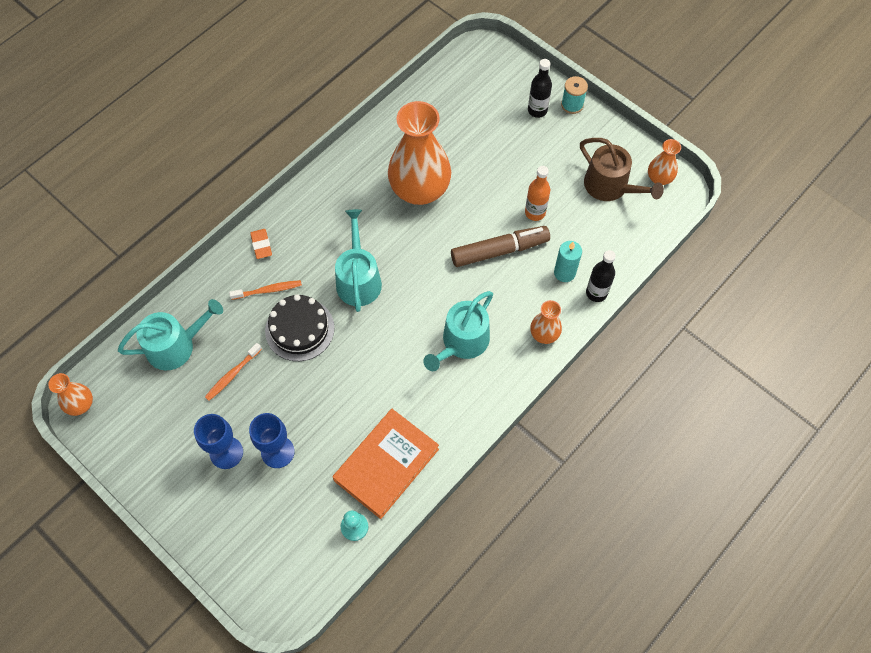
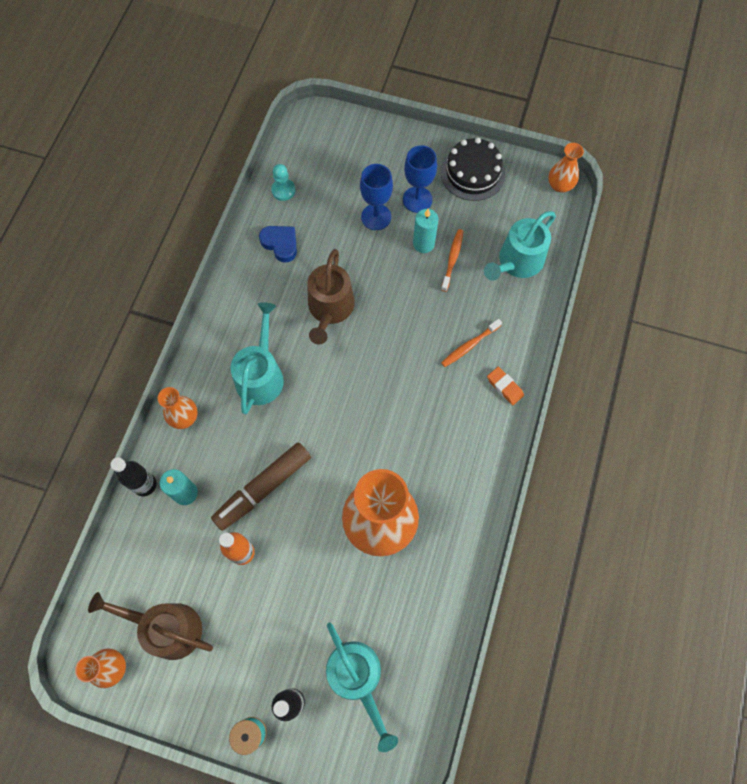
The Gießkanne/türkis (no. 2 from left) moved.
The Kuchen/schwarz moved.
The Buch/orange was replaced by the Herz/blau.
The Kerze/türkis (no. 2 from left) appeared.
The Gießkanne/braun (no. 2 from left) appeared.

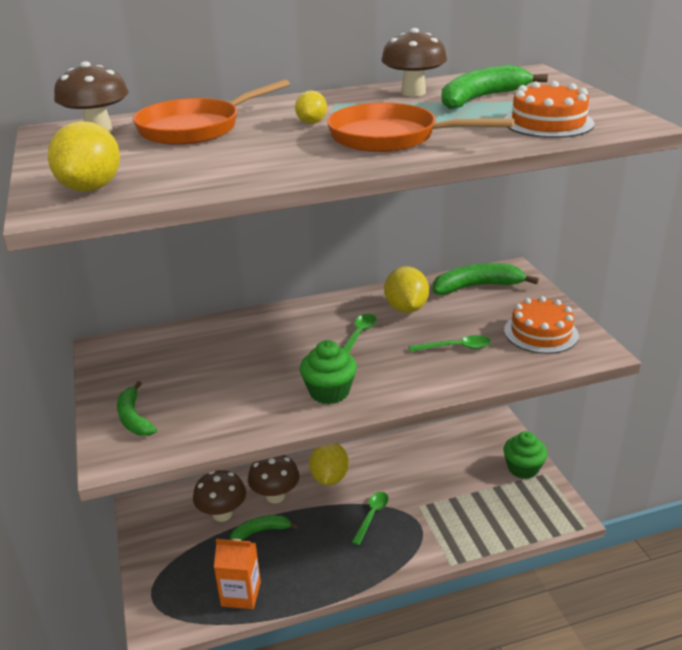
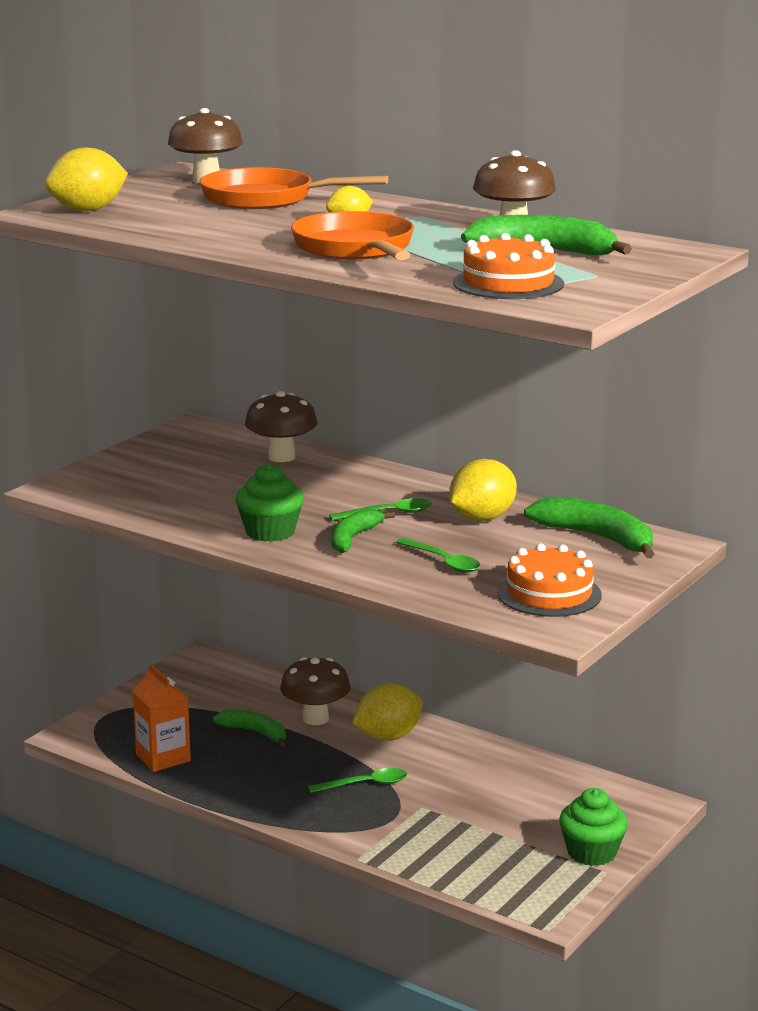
The Banane/grün (no. 1 from left in the first image) moved.
The Pilz/braun (no. 2 from left) moved.

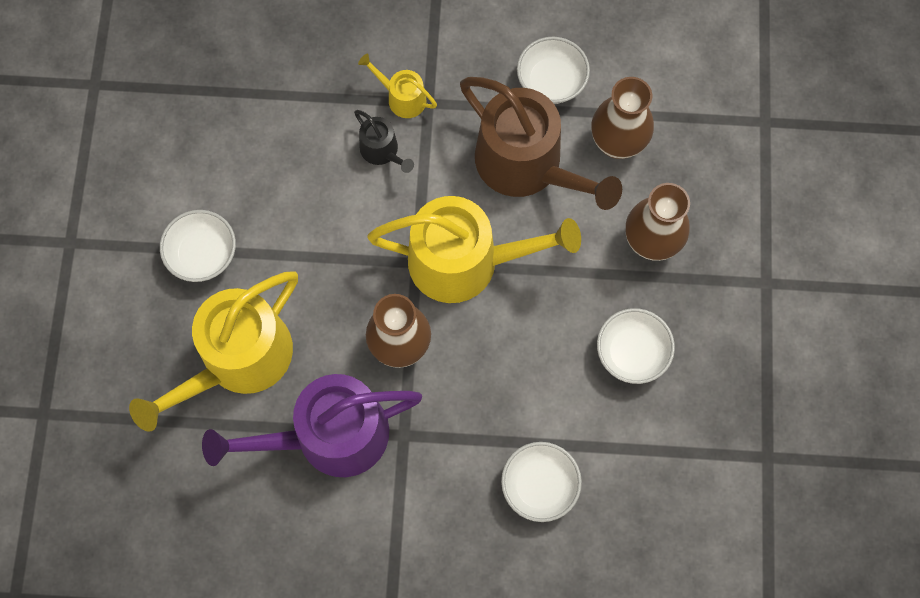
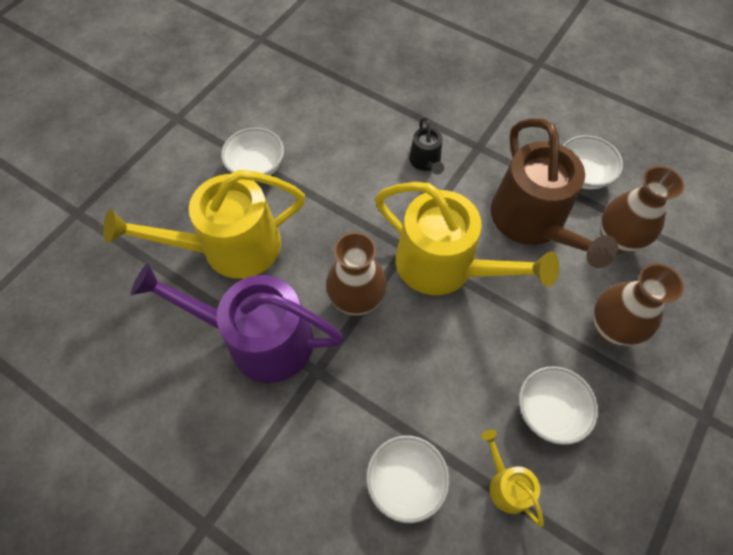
The Gießkanne/gelb (no. 2 from left in the first image) moved.

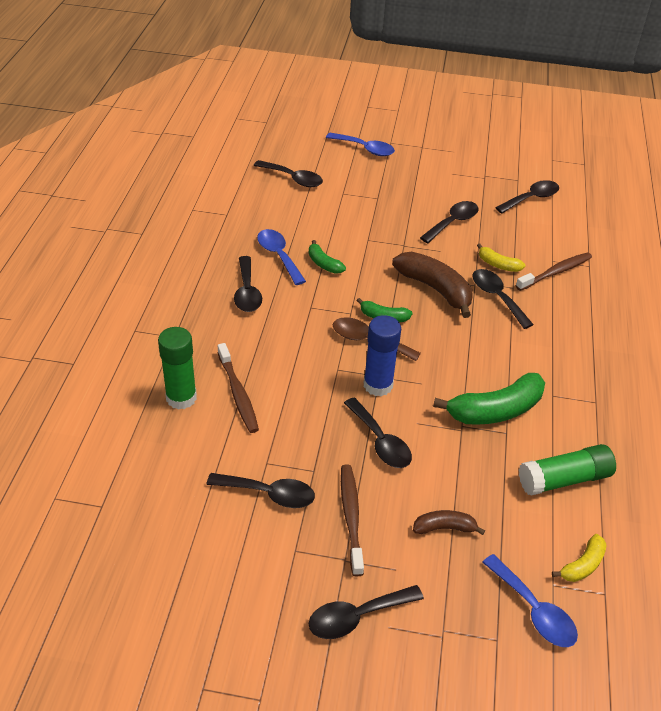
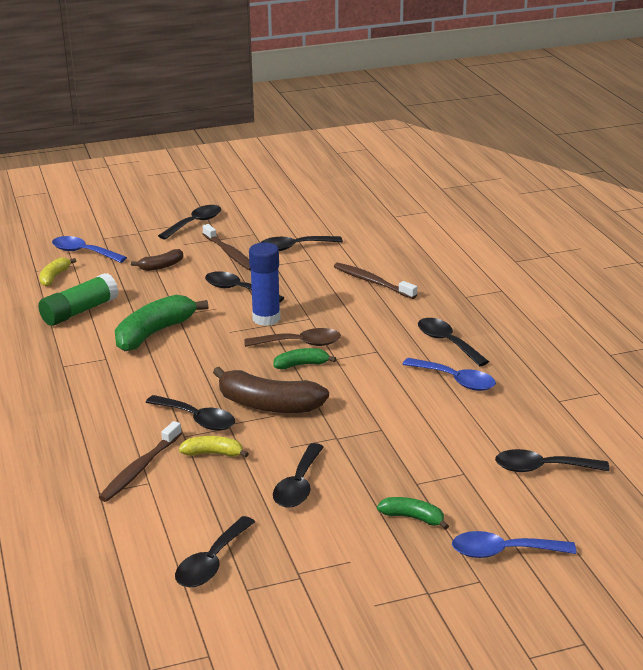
The Banane/grün (no. 1 from left in the first image) moved.
The Klebestift/grün (no. 1 from left) disappeared.

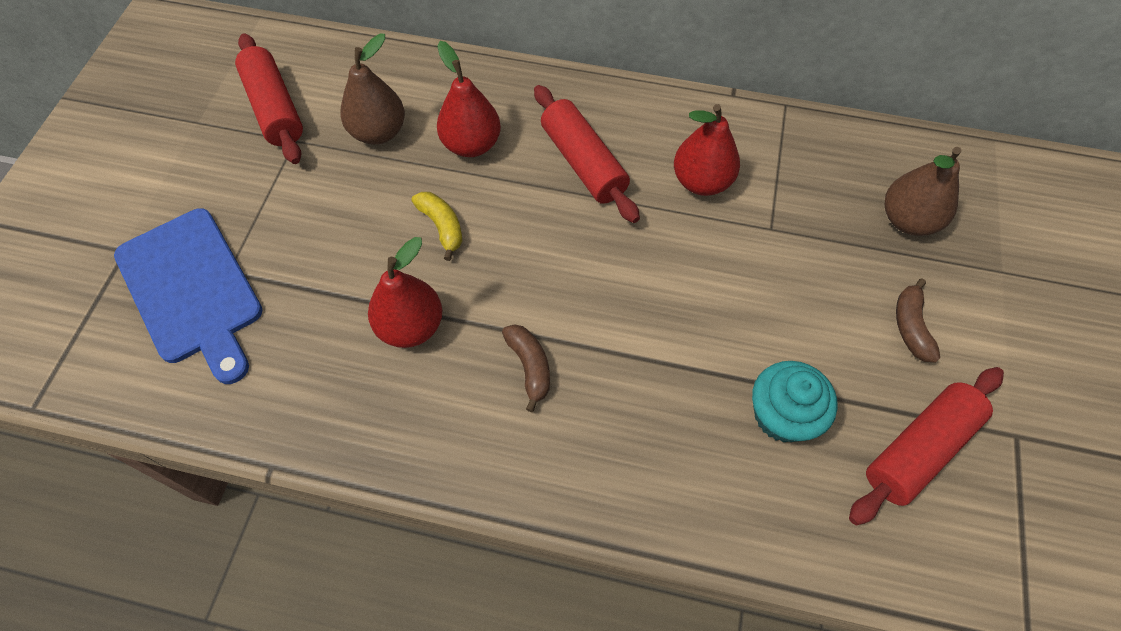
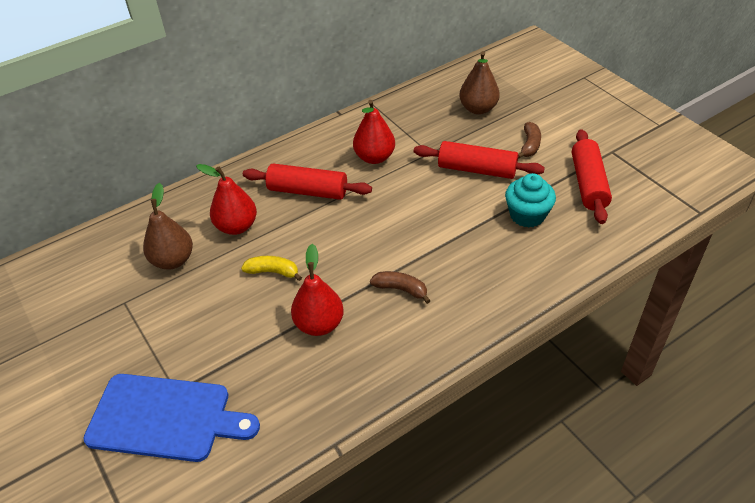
The Nudelholz/rot (no. 1 from left in the first image) moved.
The Banane/braun (no. 2 from left) turned 120 degrees counterclockwise.

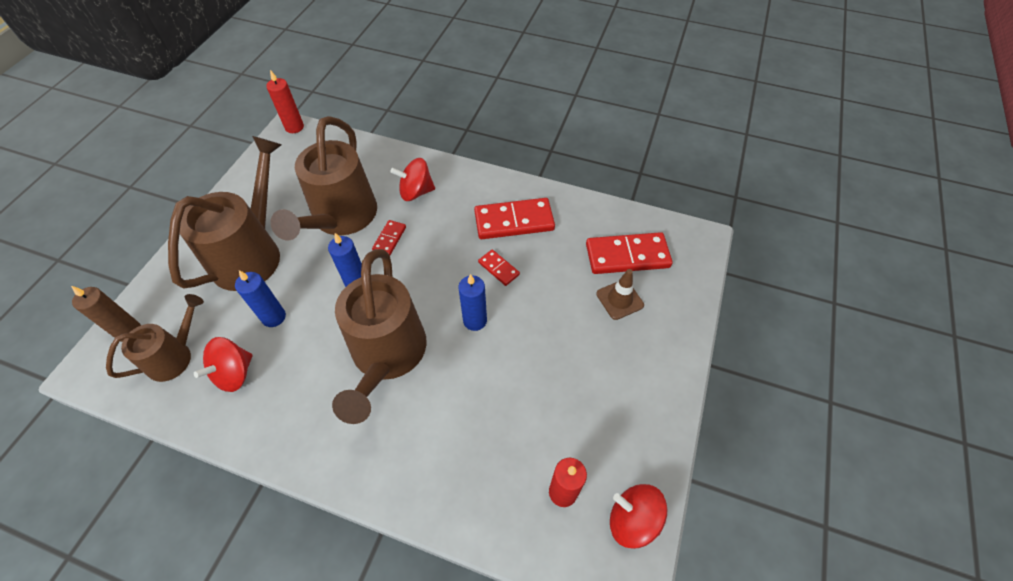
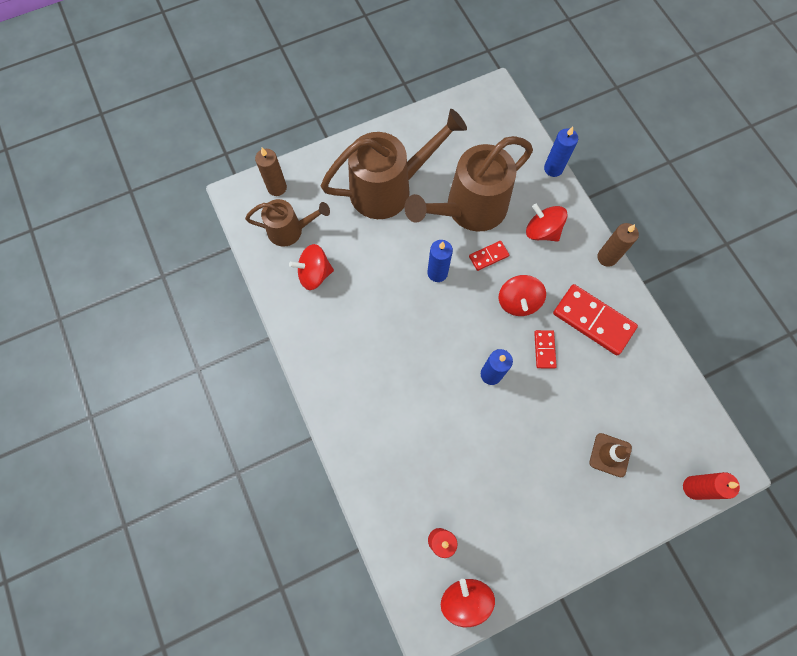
The Kerze/rot (no. 1 from left in the first image) moved.
The Dominostein/rot (no. 4 from left) disappeared.
The Gießkanne/braun (no. 4 from left) disappeared.
The Kerze/blau (no. 1 from left in the first image) moved.
The Kerze/braun (no. 2 from left) appeared.
The Kreisel/rot (no. 3 from left) appeared.

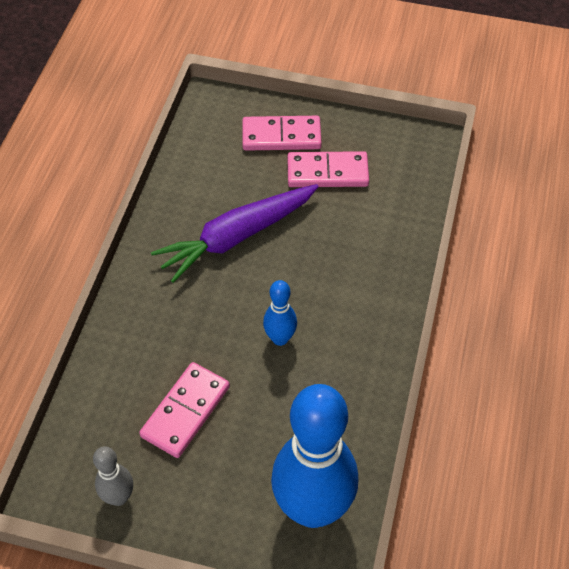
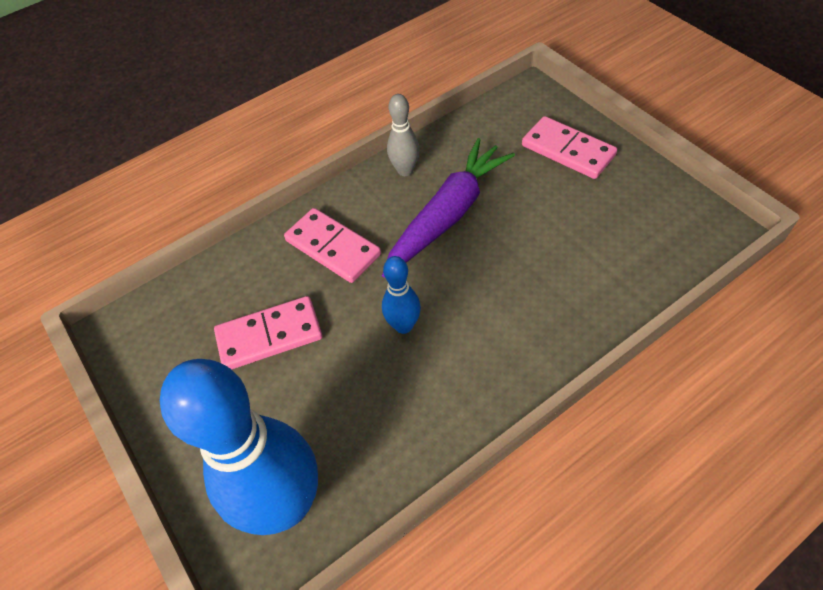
The Dominostein/rosa (no. 3 from left in the first image) moved.
The Karotte/lila turned 120 degrees clockwise.
The Bowlingkegel/grau moved.

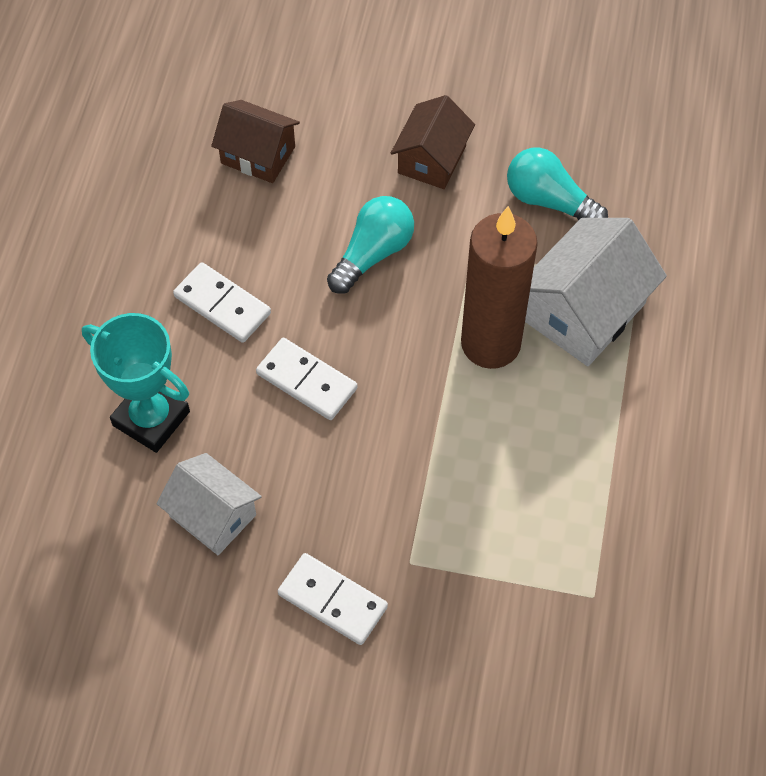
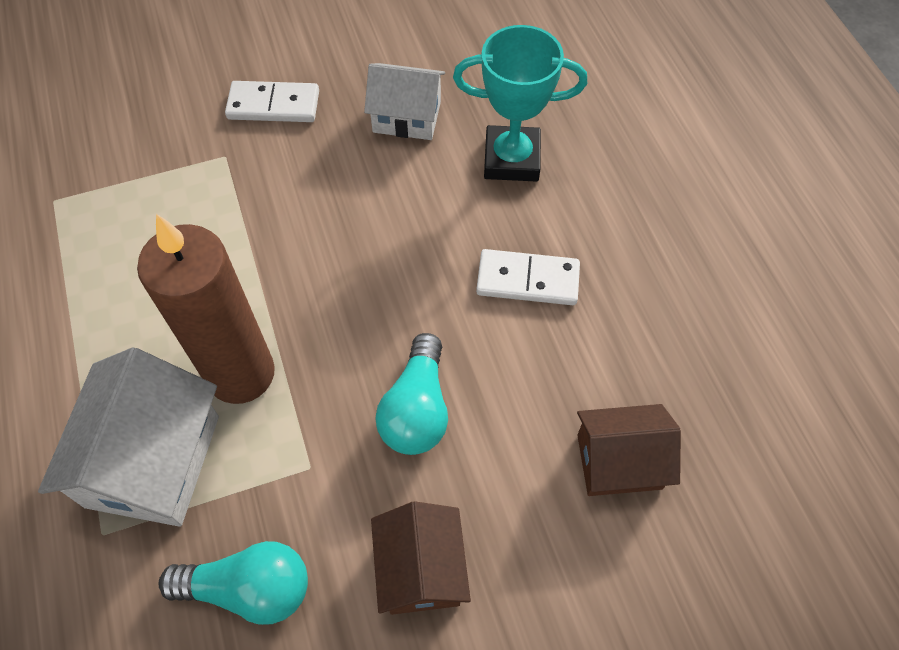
The Dominostein/weiß (no. 2 from left) disappeared.

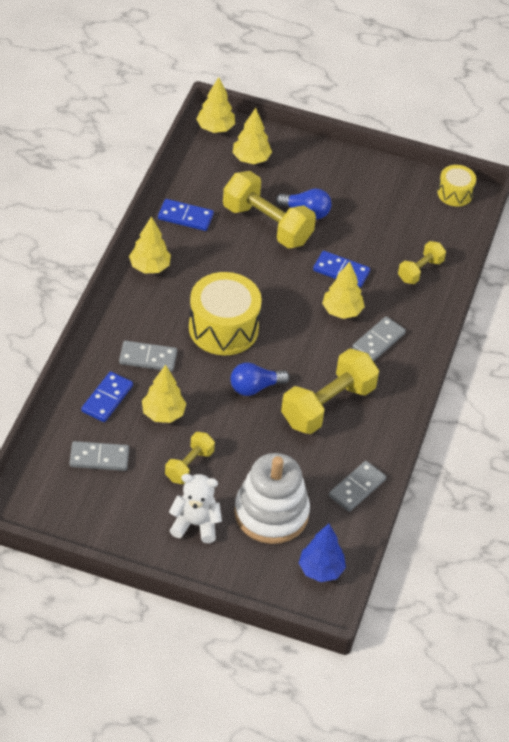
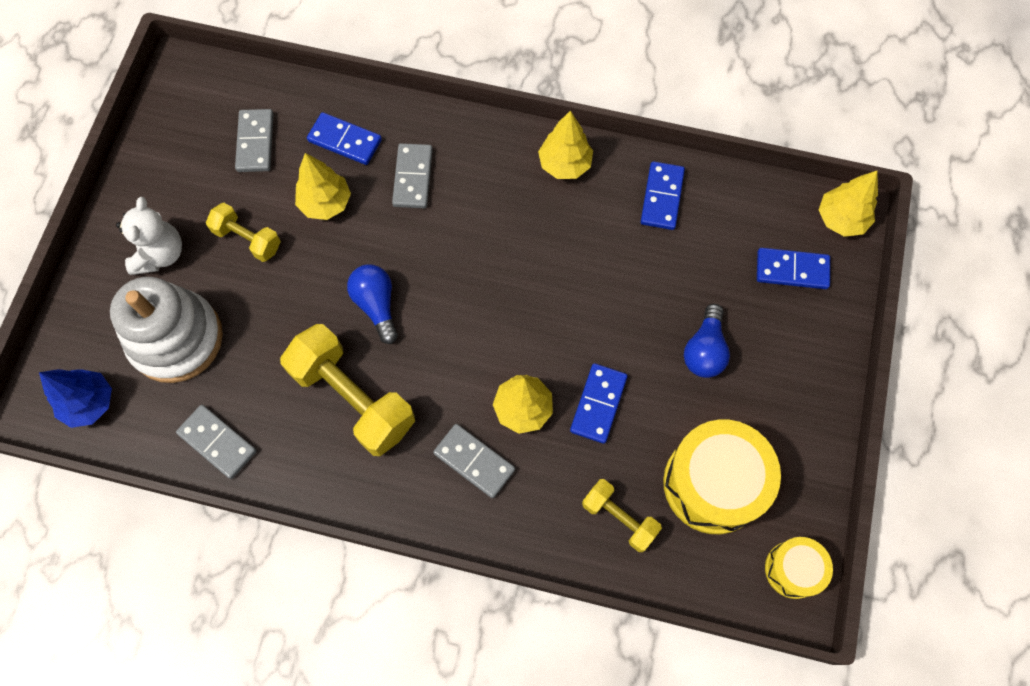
The Baum/gelb (no. 4 from left) was replaced by the Dominostein/blau (no. 4 from left).
The Hantel/gelb (no. 2 from left) disappeared.
The Trommel/gelb (no. 1 from left) moved.

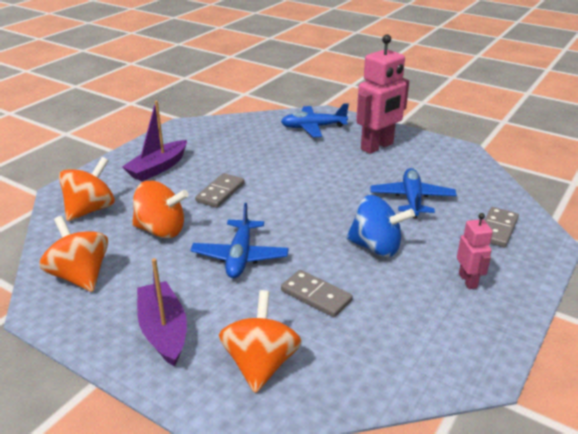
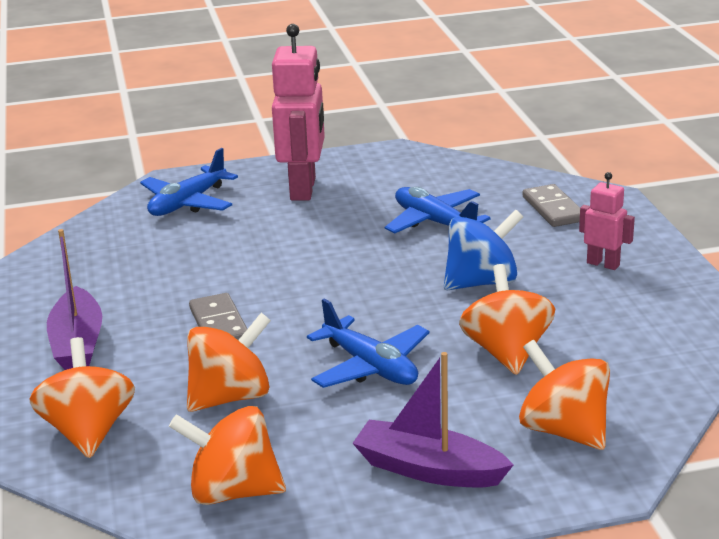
The Dominostein/grau (no. 2 from left) was replaced by the Kreisel/orange (no. 4 from left).

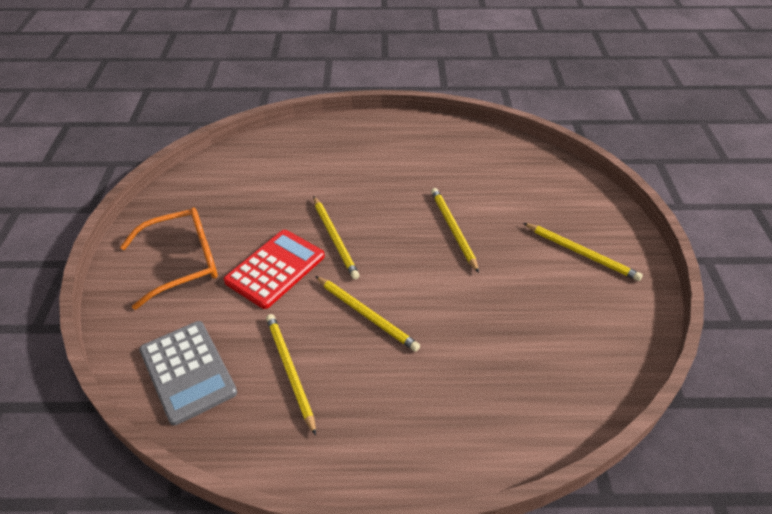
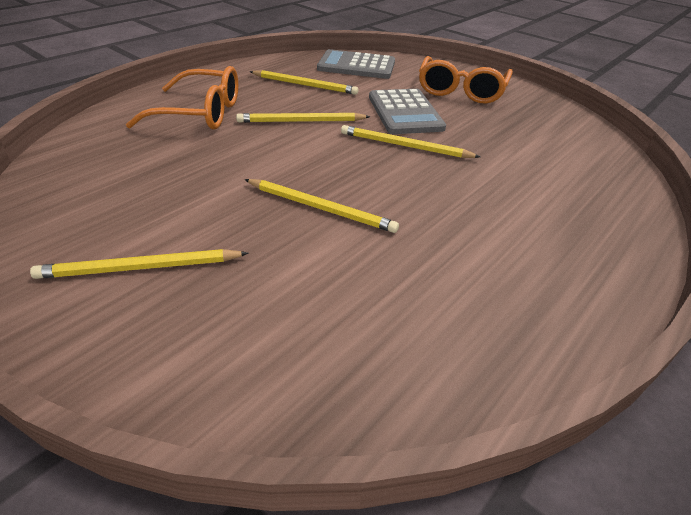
The Taschenrechner/rot became the Taschenrechner/grau (no. 2 from left).
The Brille/orange (no. 1 from left) appeared.

